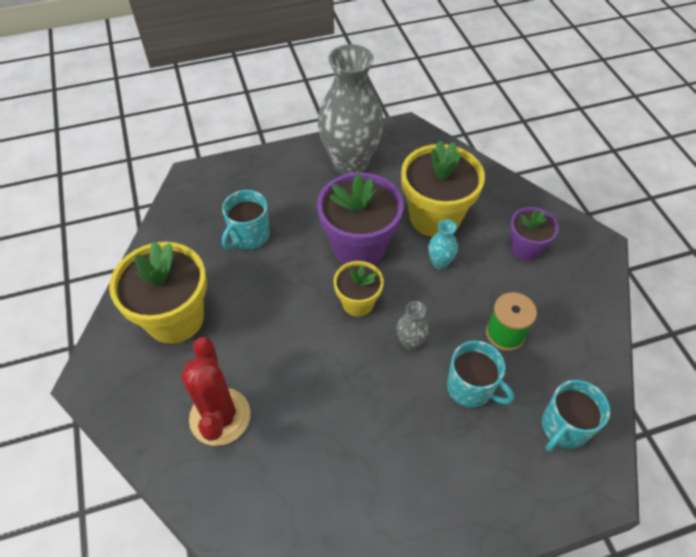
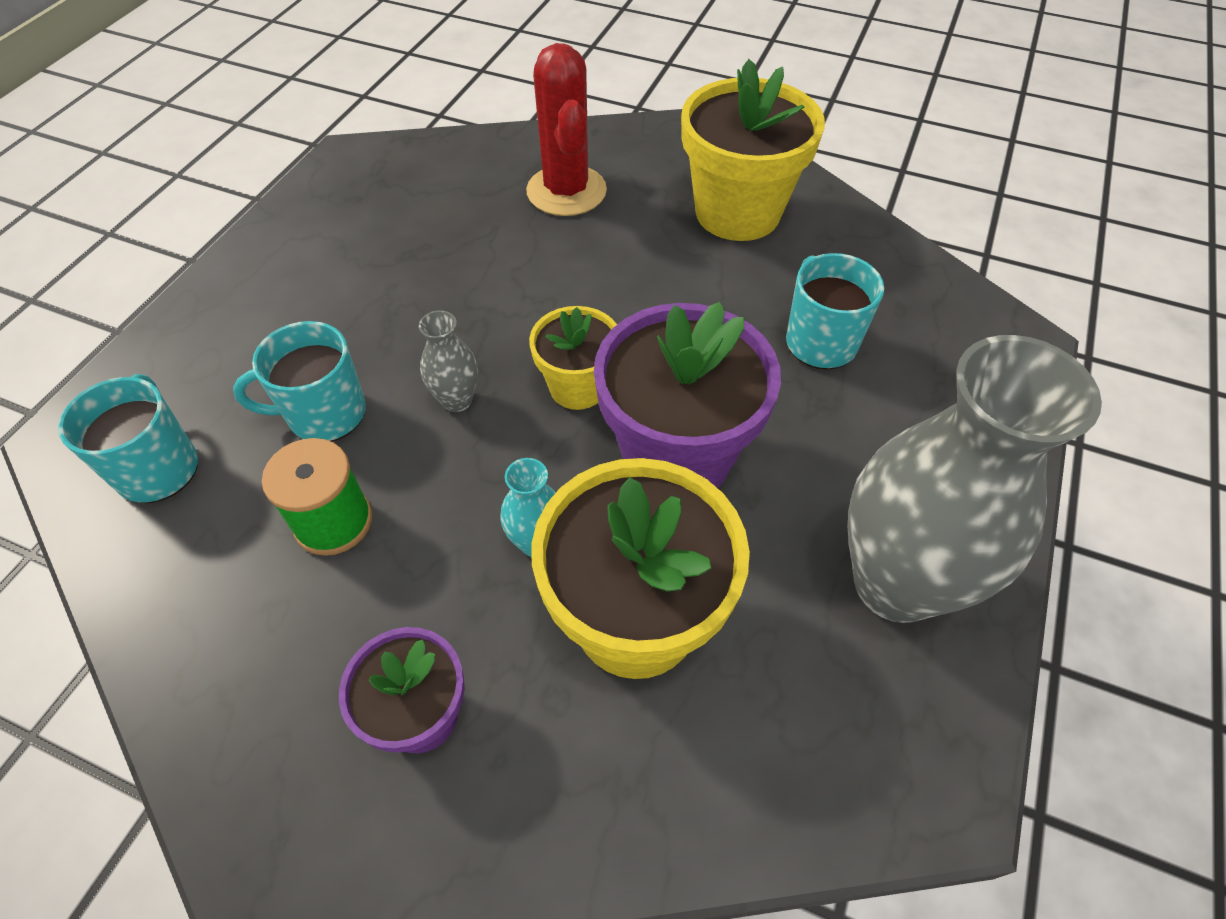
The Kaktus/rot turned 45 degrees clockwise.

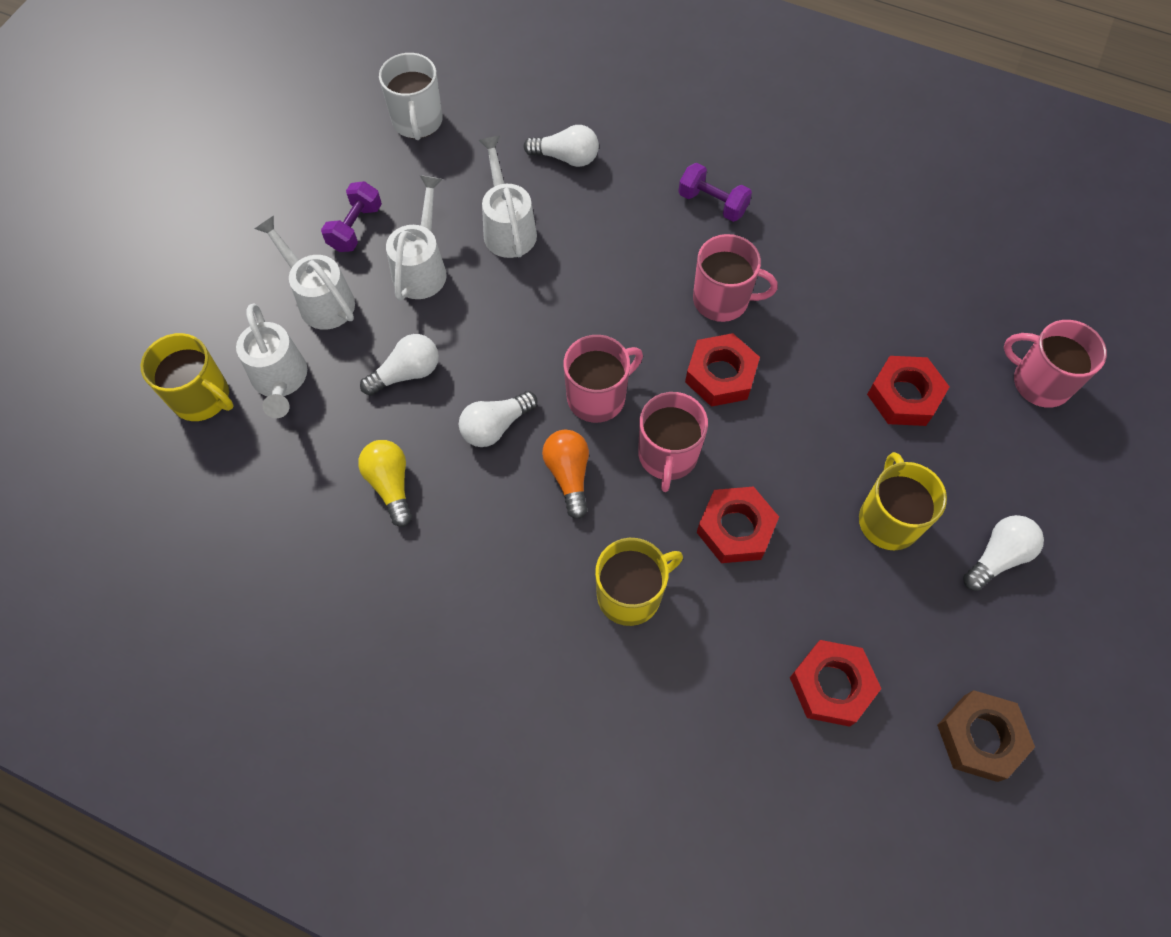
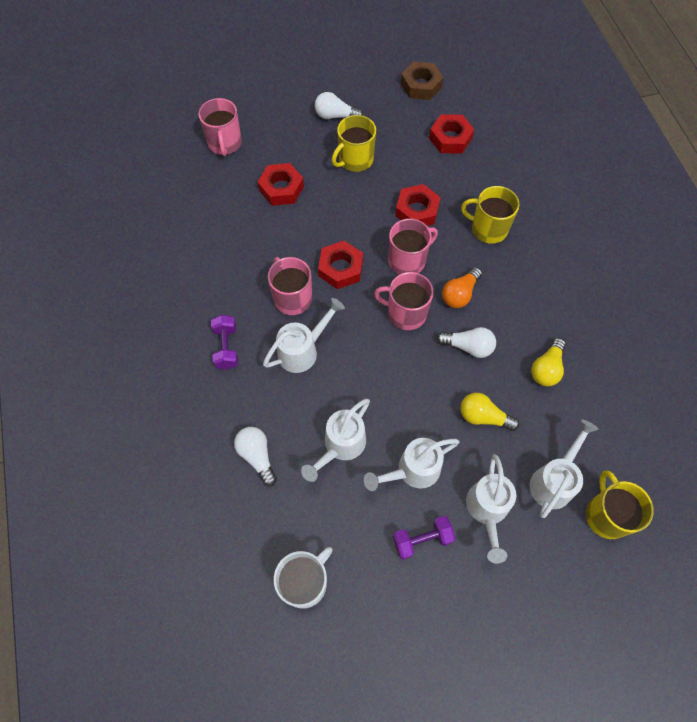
The Glühbirne/weiß (no. 1 from left) became the Glühbirne/gelb (no. 1 from left).
The Gießkanne/weiß (no. 1 from left) appeared.

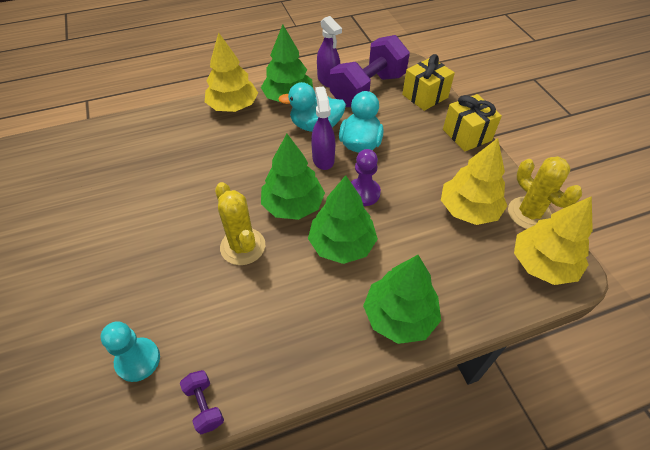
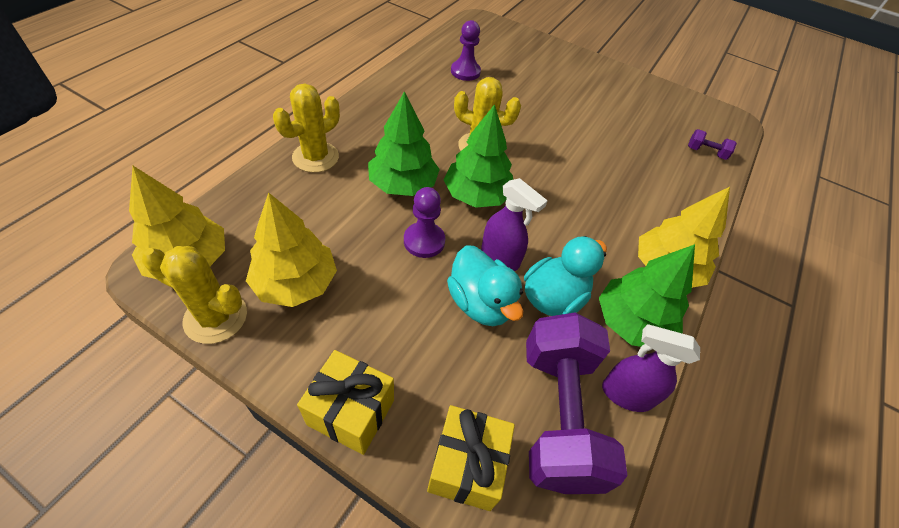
The Baum/grün (no. 4 from left) was replaced by the Kaktus/gelb (no. 2 from left).
The Bauer/türkis became the Bauer/lila (no. 2 from left).
The Hantel/lila (no. 1 from left in the first image) moved.

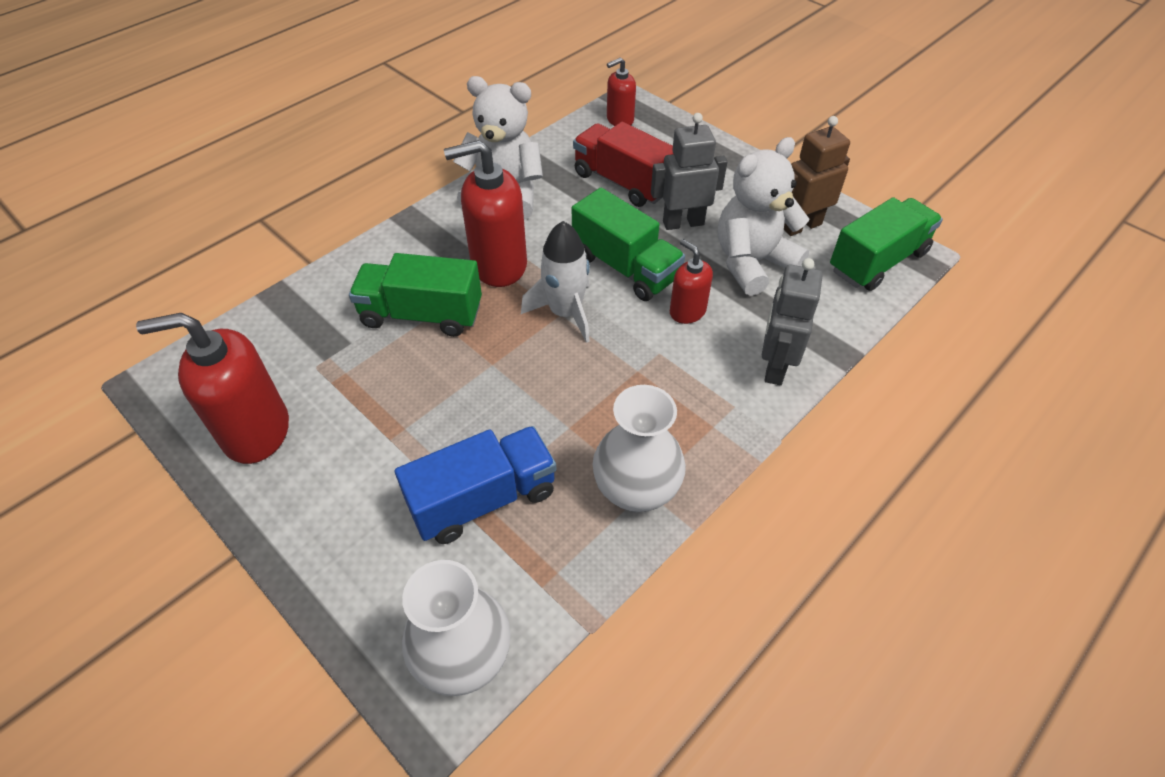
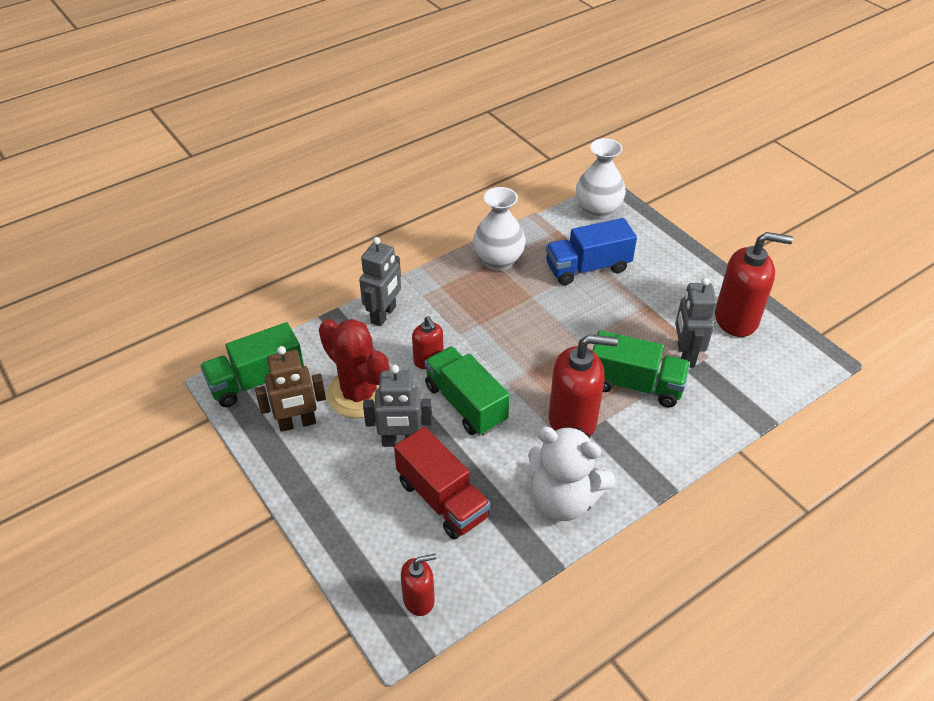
The Teddybär/weiß (no. 2 from left) was replaced by the Kaktus/rot.
The Rakete/weiß disappeared.
The Roboter/grau (no. 3 from left) appeared.

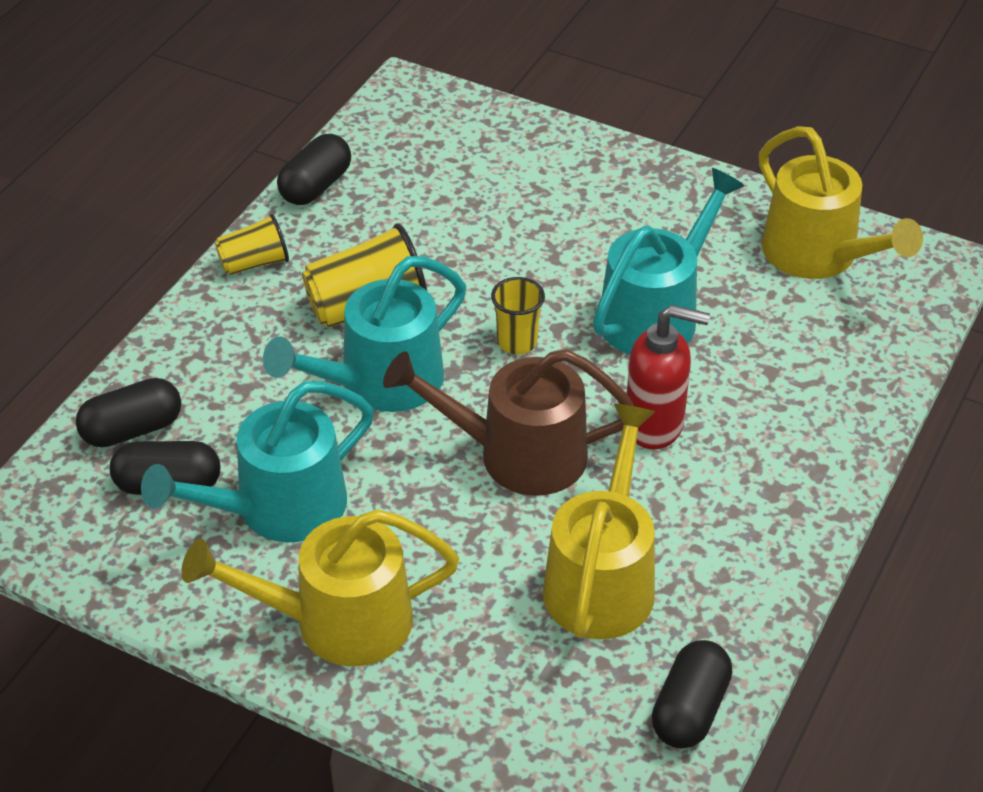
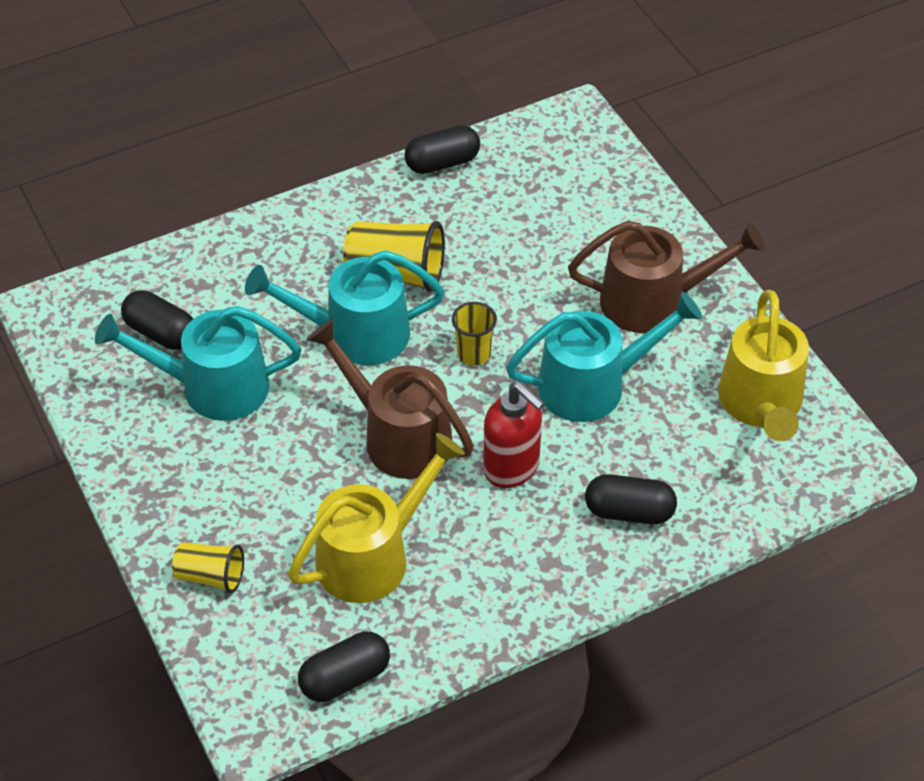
The Becher/gelb (no. 1 from left) moved.
The Kapsel/schwarz (no. 1 from left in the first image) moved.
The Gießkanne/gelb (no. 1 from left) disappeared.
The Gießkanne/braun (no. 2 from left) appeared.

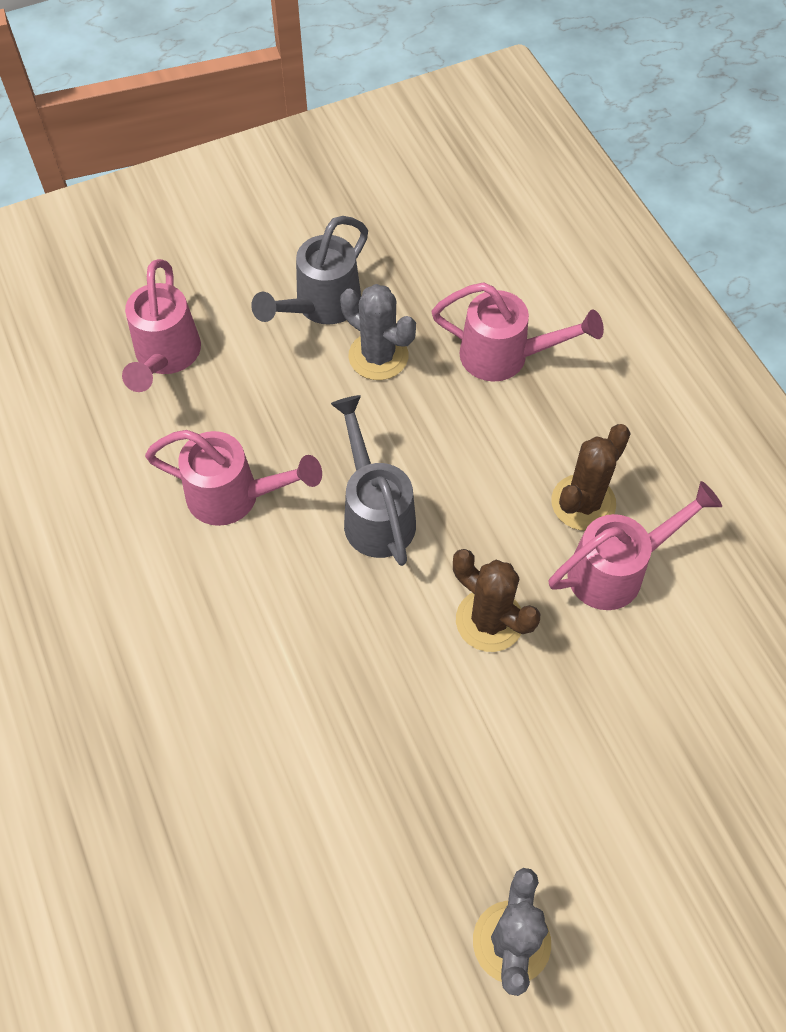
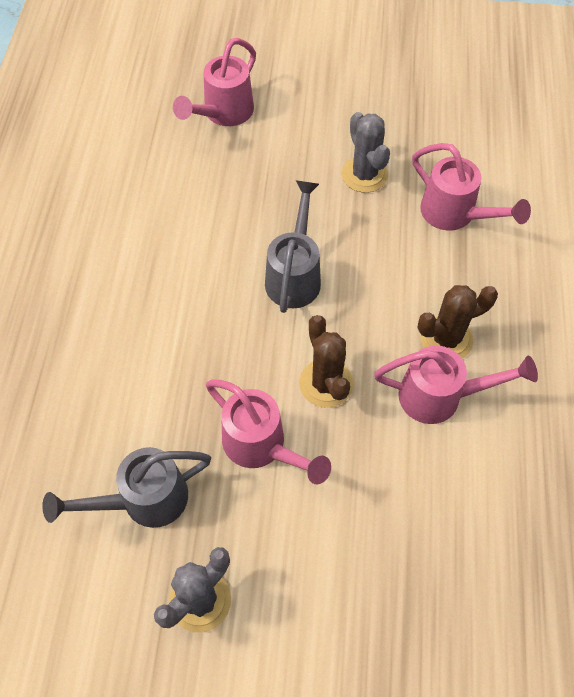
The Gießkanne/grau (no. 1 from left) moved.
The Gießkanne/rosa (no. 2 from left) moved.

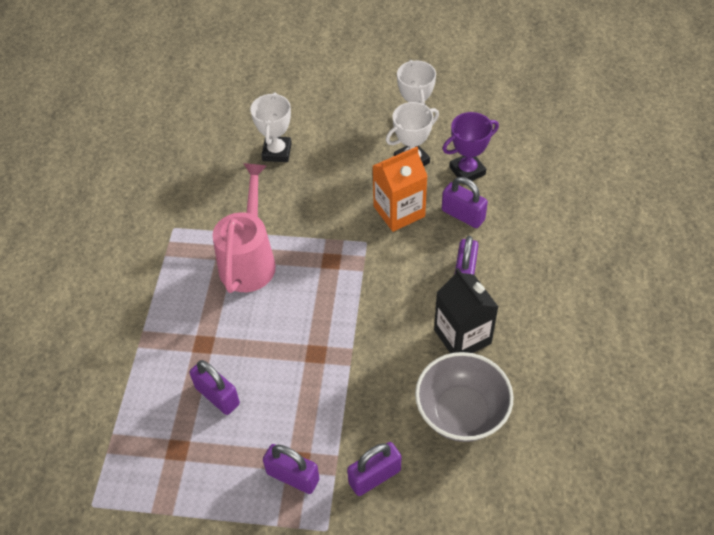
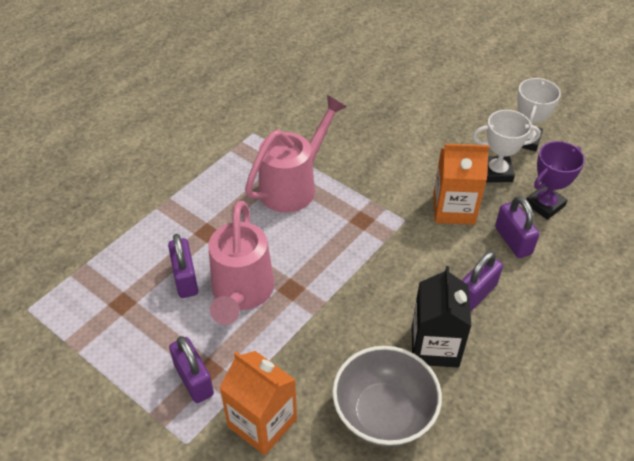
The Pokal/weiß (no. 1 from left) disappeared.
The Pokal/lila turned 45 degrees counterclockwise.
The Vorhängeschloss/lila (no. 3 from left) was replaced by the Getränkekarton/orange (no. 1 from left).
The Gießkanne/rosa (no. 1 from left) appeared.

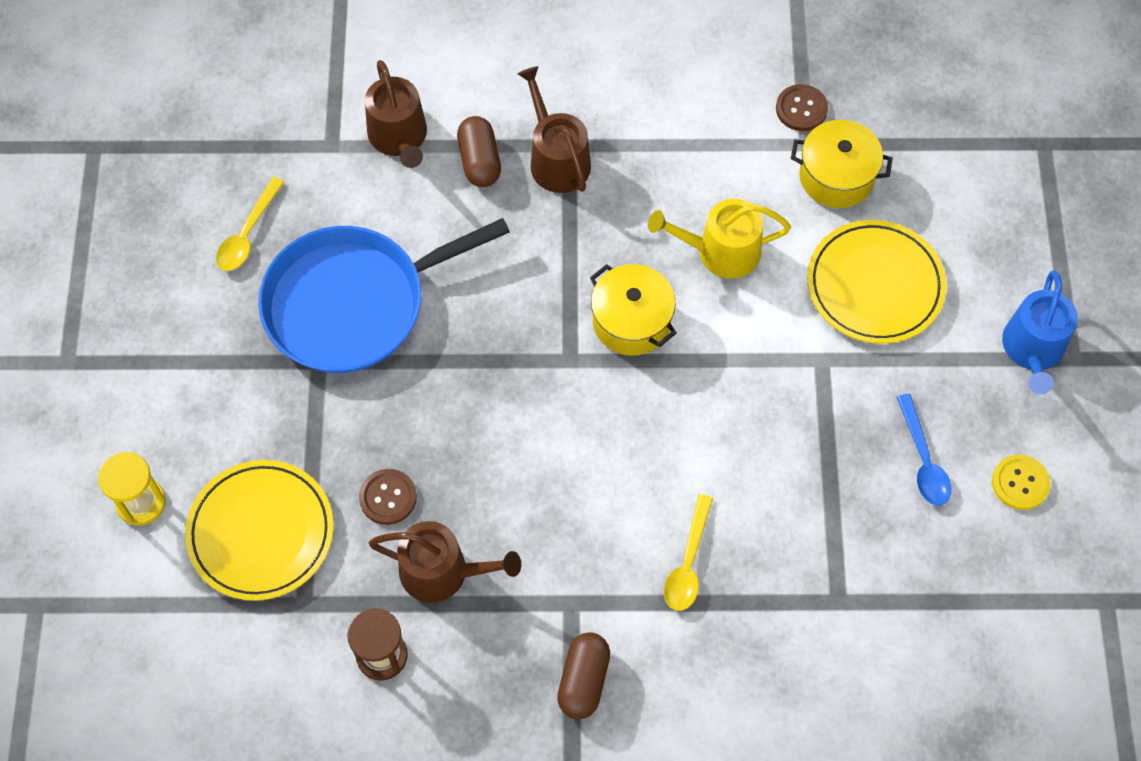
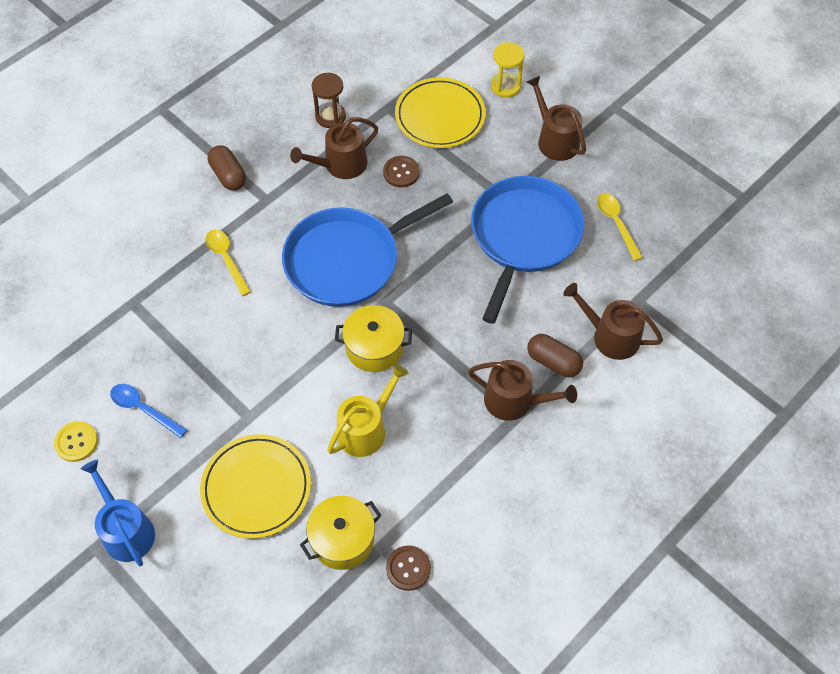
The Gießkanne/braun (no. 3 from left) appeared.
The Pfanne/blau (no. 1 from left) appeared.

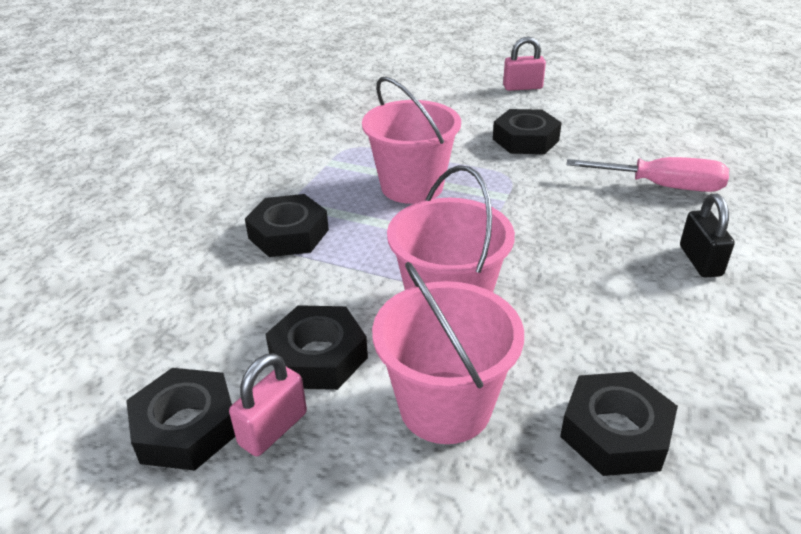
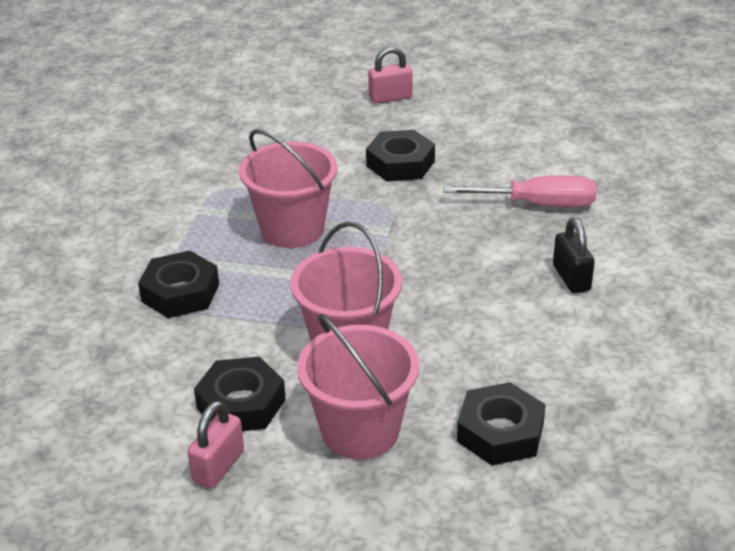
The Sechskantmutter/schwarz (no. 1 from left) disappeared.

